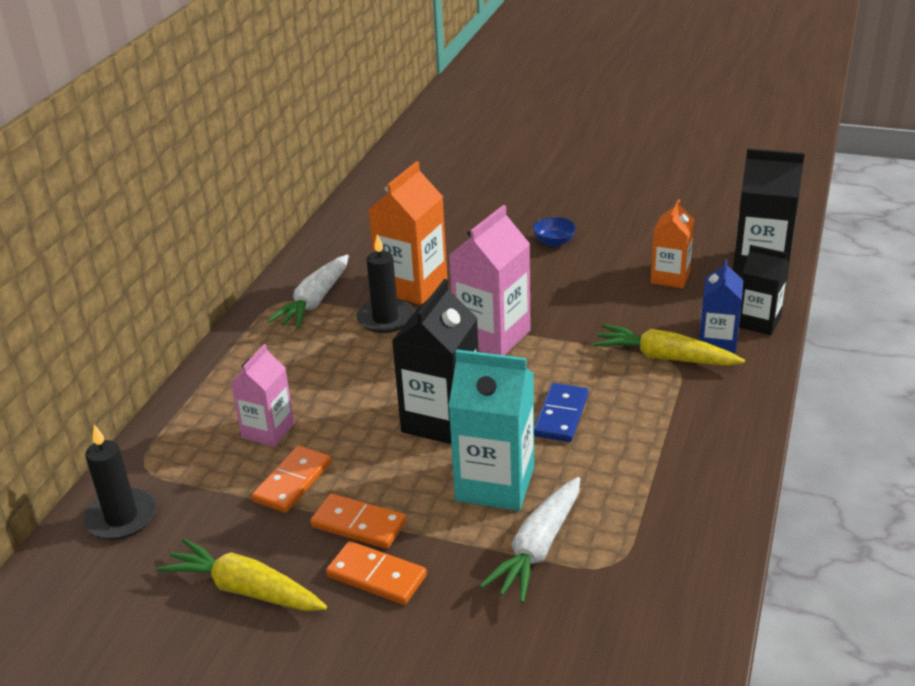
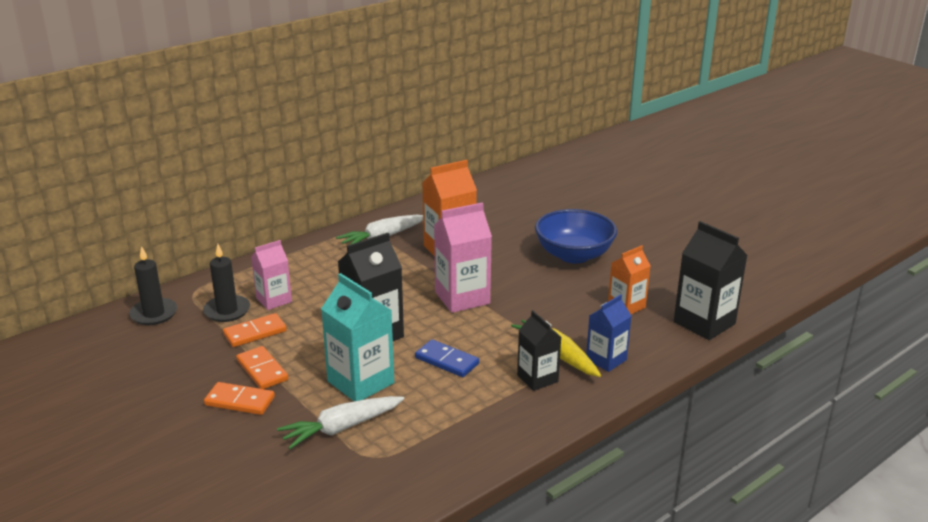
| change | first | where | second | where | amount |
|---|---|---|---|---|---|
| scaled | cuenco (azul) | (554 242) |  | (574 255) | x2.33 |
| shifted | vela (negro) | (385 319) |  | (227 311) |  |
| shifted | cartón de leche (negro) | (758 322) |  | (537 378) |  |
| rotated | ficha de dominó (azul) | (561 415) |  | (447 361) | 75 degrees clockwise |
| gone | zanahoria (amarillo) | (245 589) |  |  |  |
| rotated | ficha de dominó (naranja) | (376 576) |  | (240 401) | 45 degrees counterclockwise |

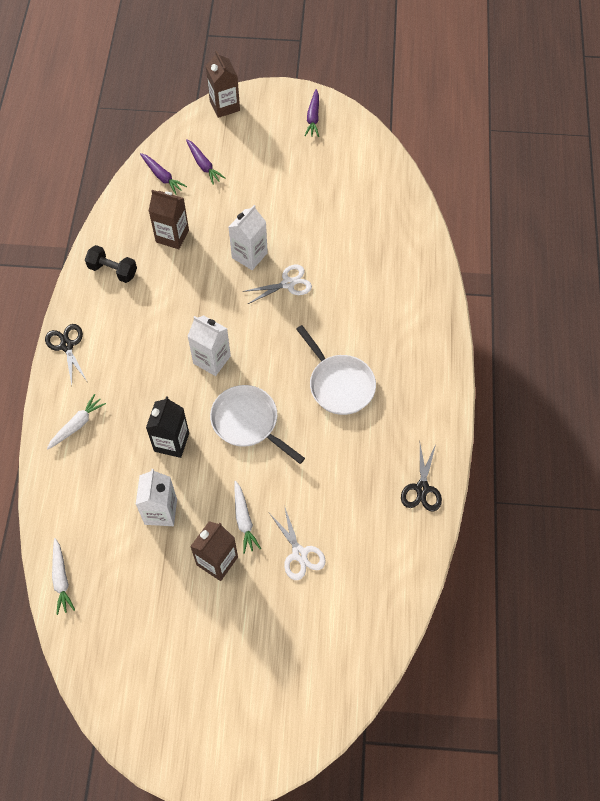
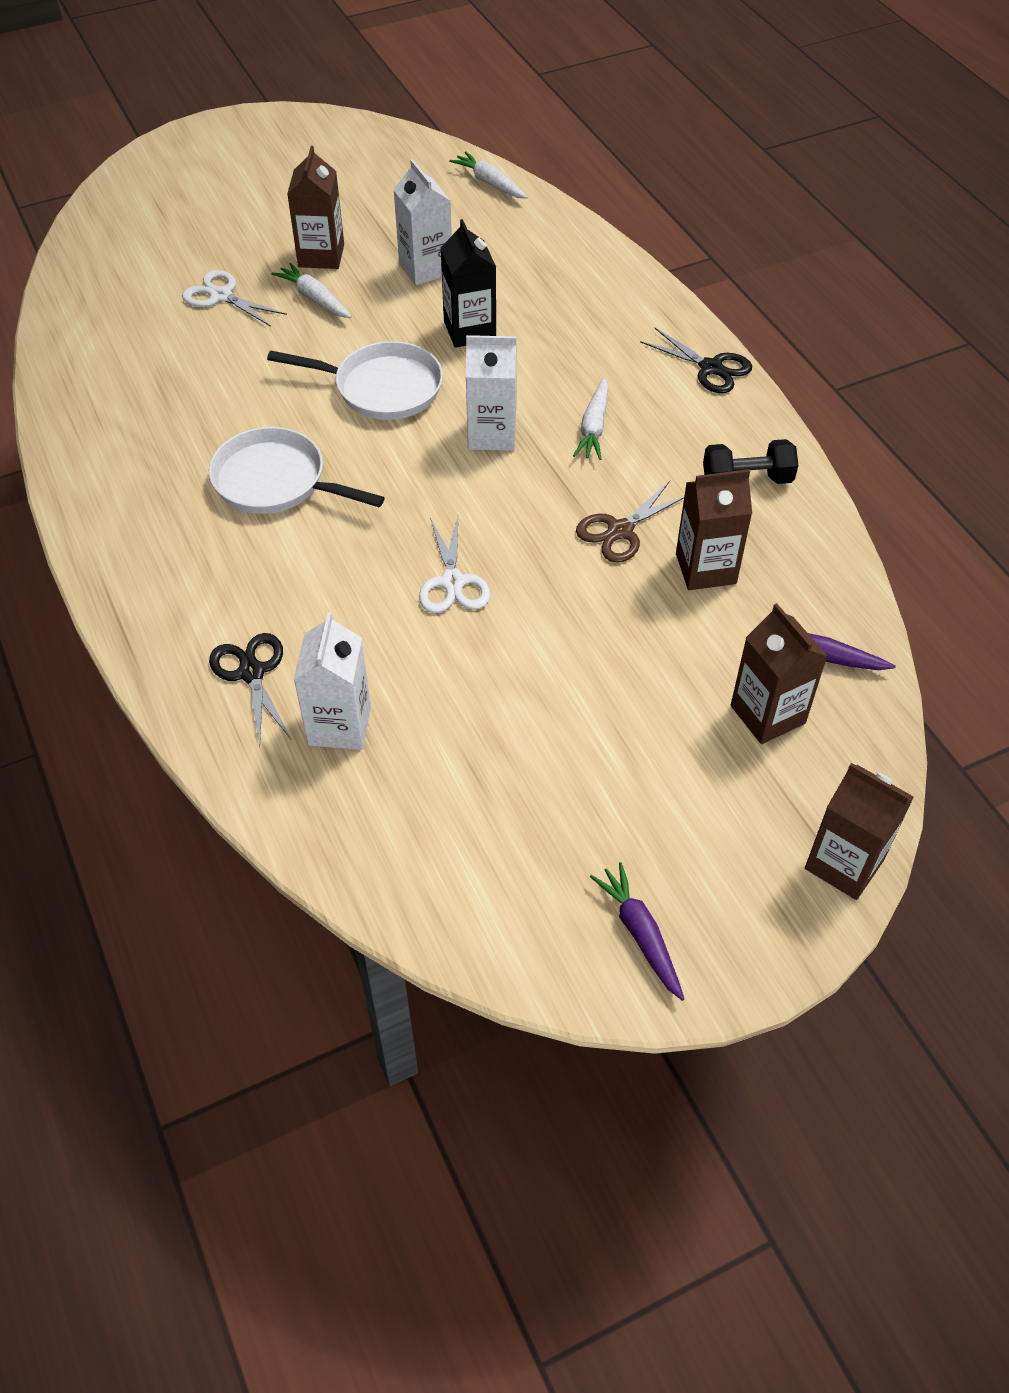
| change | first | where | second | where | amount |
|---|---|---|---|---|---|
| swapped | zanahoria (morado) | (203 165) | cartón de leche (marrón) | (767 714) |  |
| shifted | cartón de leche (blanco) | (249 255) |  | (339 725) |  |
| rotated | tijeras (blanco) | (288 283) |  | (452 582) | 45 degrees counterclockwise |
| shifted | zanahoria (blanco) | (77 425) |  | (594 427) |  |
| shifted | tijeras (negro) | (422 488) |  | (251 673) |  |
| new |  |  | tijeras (marrón) | (620 531) |  |

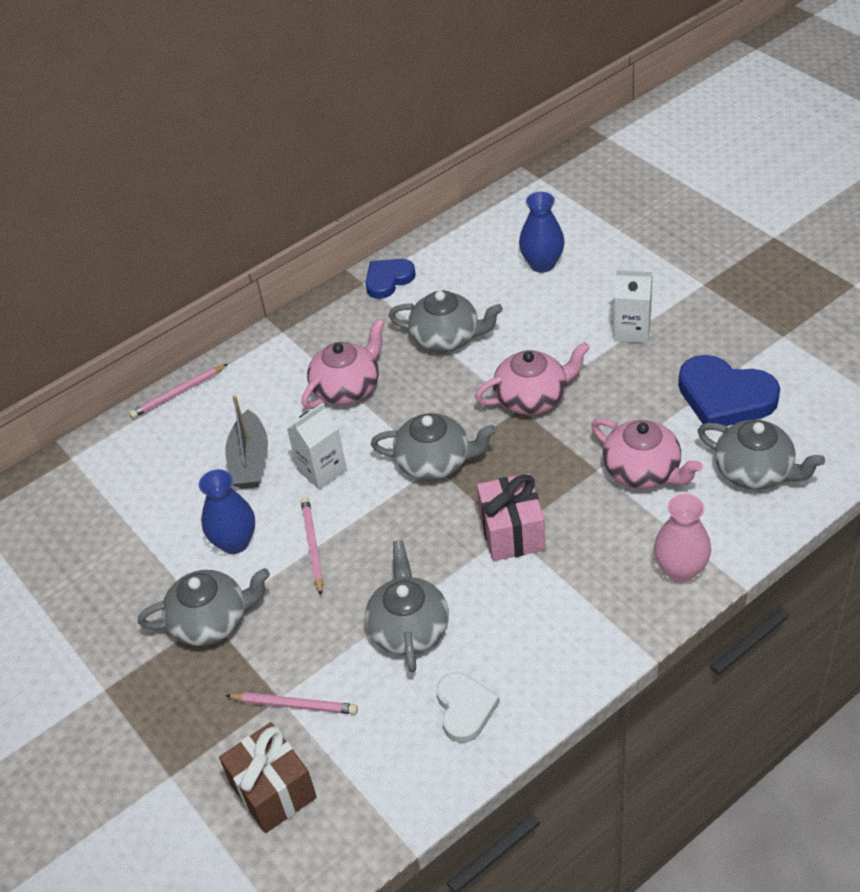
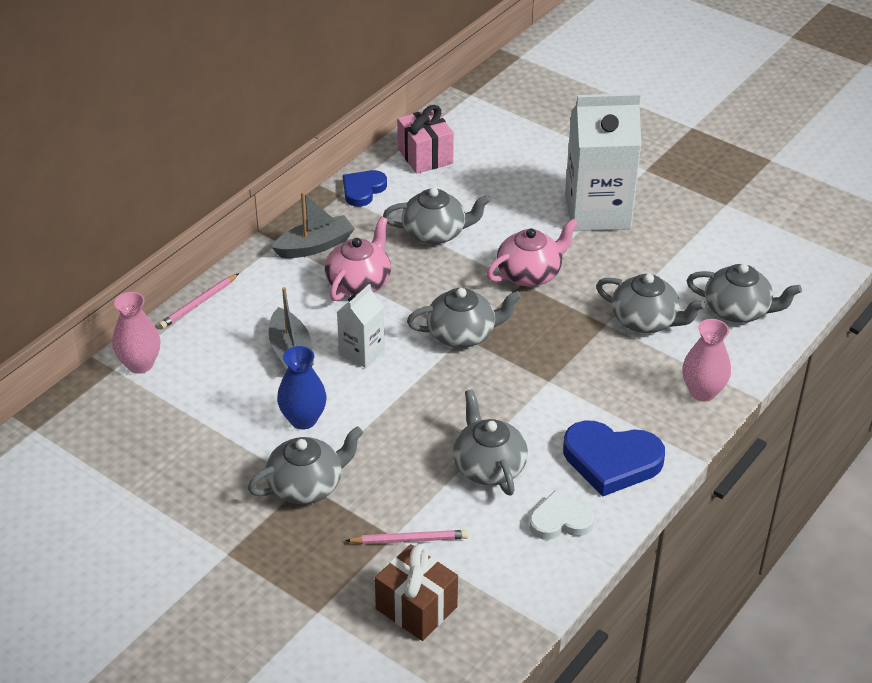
| change | first | where | second | where | amount |
|---|---|---|---|---|---|
| gone | florero (azul) | (542 264) |  |  |  |
| scaled | cartón de leche (blanco) | (632 330) |  | (597 212) | x1.97 |
| shifted | corazón (azul) | (725 397) |  | (611 461) |  |
| repainted | tetera (rosa) | (643 471) | tetera (gris) | (645 320) |  |
| shifted | regalo (rosa) | (512 532) |  | (425 156) |  |
| gone | lápiz (rosa) | (312 546) |  |  |  |
| rotated | corazón (blanco) | (465 709) |  | (560 521) | 75 degrees counterclockwise |
| new |  |  | barco (gris) | (315 246) |  |
| new |  |  | florero (rosa) | (140 364) |  |

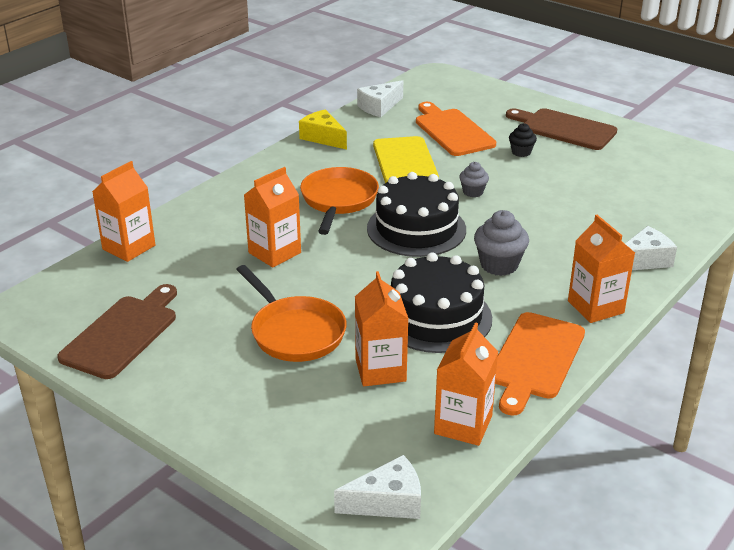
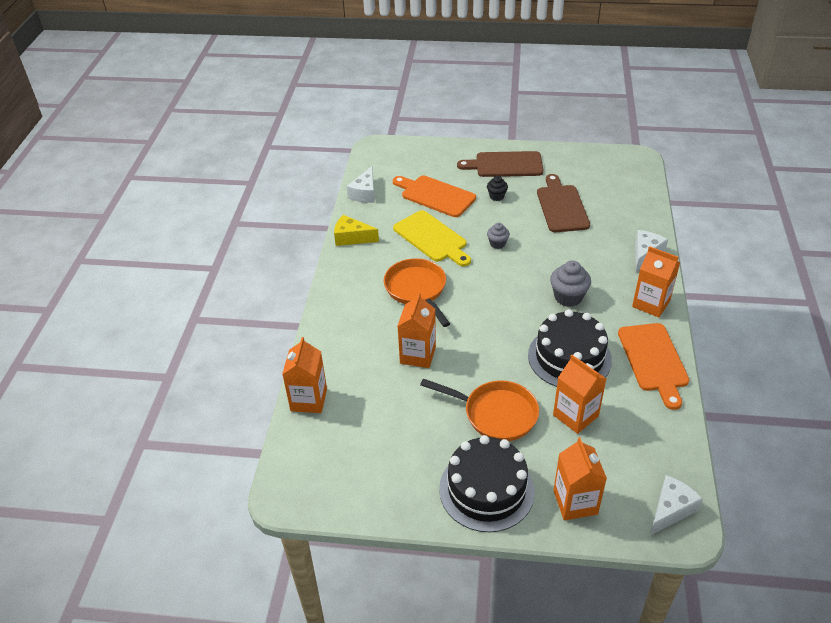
| change | first | where | second | where | amount |
|---|---|---|---|---|---|
| shifted | tarta (negro) | (416 229) |  | (486 490) |  |
| shifted | tabla de cortar (marrón) | (122 334) |  | (561 206) |  |
| shifted | cartón de leche (naranja) | (463 425) |  | (575 502) |  |

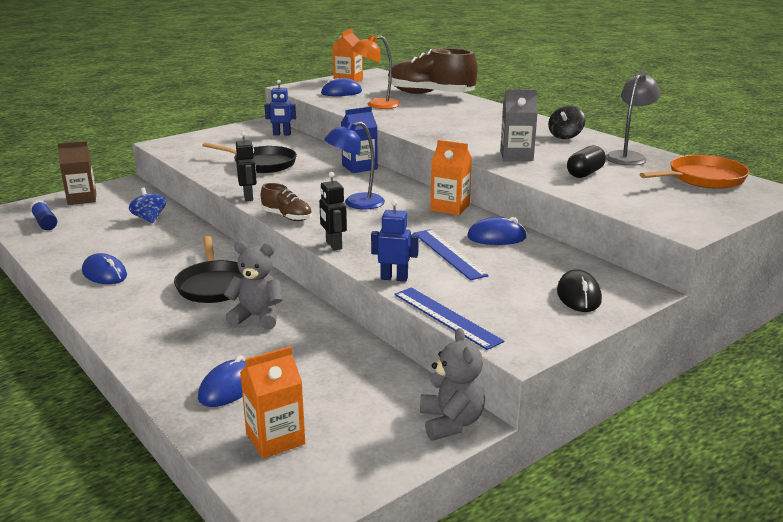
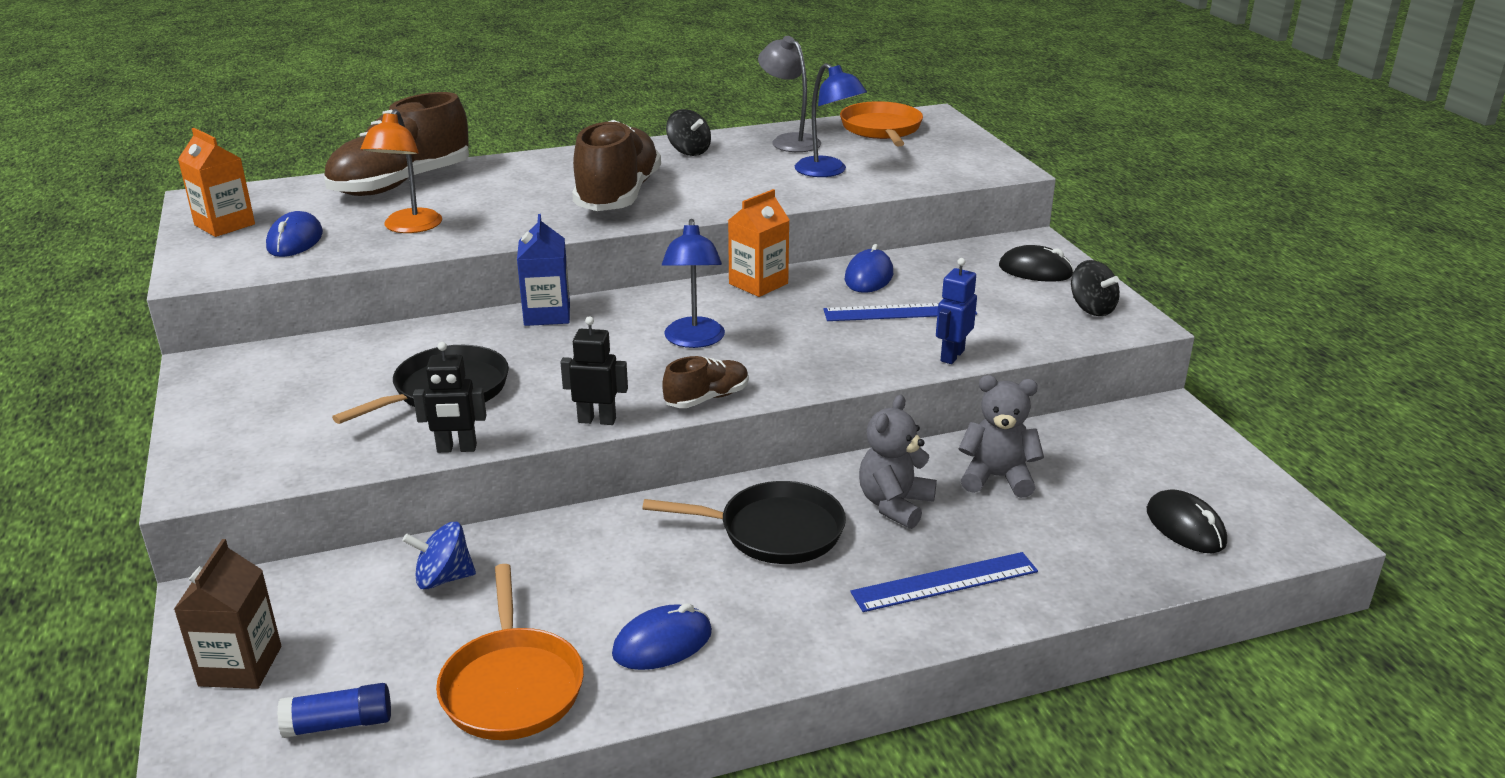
| change | first | where | second | where | amount |
|---|---|---|---|---|---|
| gone | robot (azul) | (282 134) |  |  |  |
| gone | cartón de leche (gris) | (516 155) |  |  |  |
| swapped | cápsula (negro) | (585 173) | lámpara (azul) | (828 171) |  |
| shifted | robot (negro) | (333 245) |  | (456 448) |  |
| shifted | regla (azul) | (446 317) |  | (945 582) |  |
| shifted | osito (gris) | (451 422) |  | (997 478) |  |
| swapped | cartón de leche (naranja) | (275 439) | ratón (negro) | (1185 527) |  |
| gone | ratón (azul) | (229 387) |  |  |  |
| new |  |  | zapato (marrón) | (618 196) |  |
| new |  |  | peonza (negro) | (1091 308) |  |
| new |  |  | sartén (naranja) | (512 686) |  |

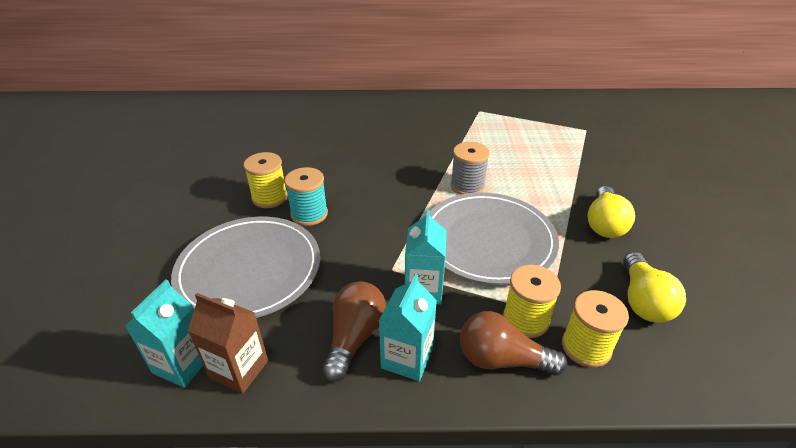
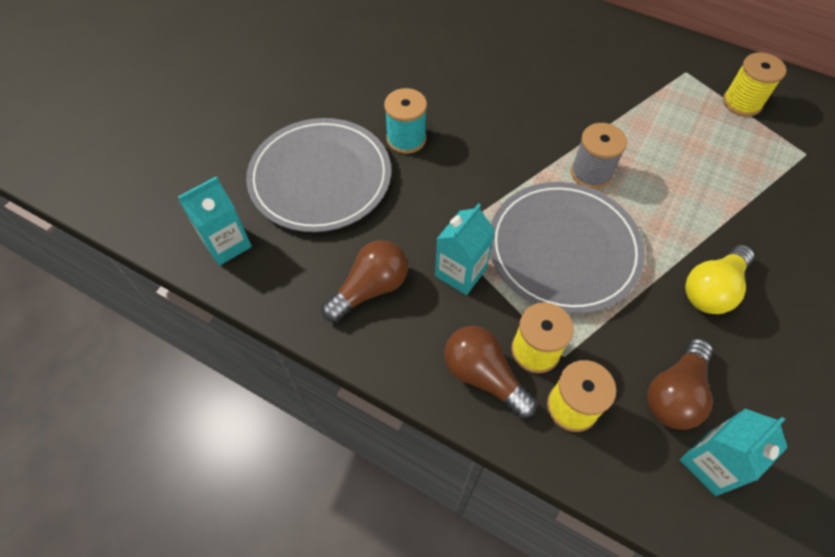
| change | first | where | second | where | amount |
|---|---|---|---|---|---|
| shifted | carrete (amarillo) | (269 197) |  | (741 103) |  |
| repainted | bombilla (amarillo) | (643 300) | bombilla (marrón) | (675 393) |  |
| shifted | cartón de leche (turquesa) | (407 358) |  | (711 463) |  |
| gone | cartón de leche (marrón) | (239 369) |  |  |  |

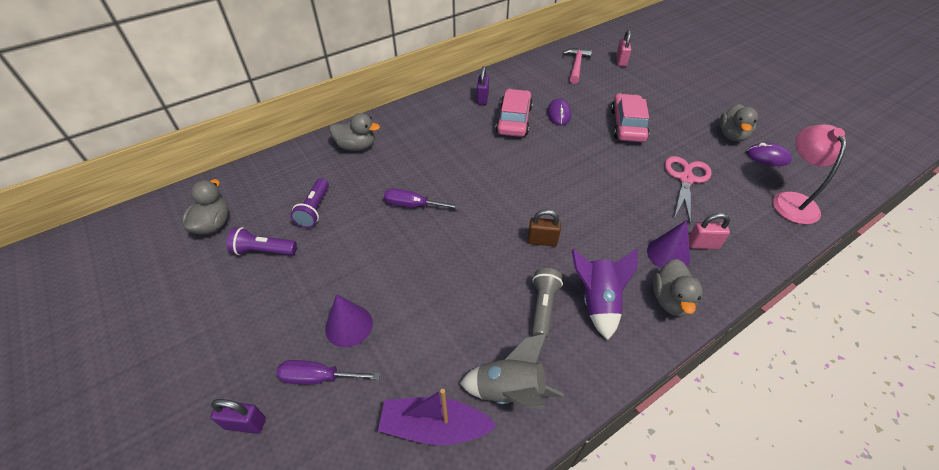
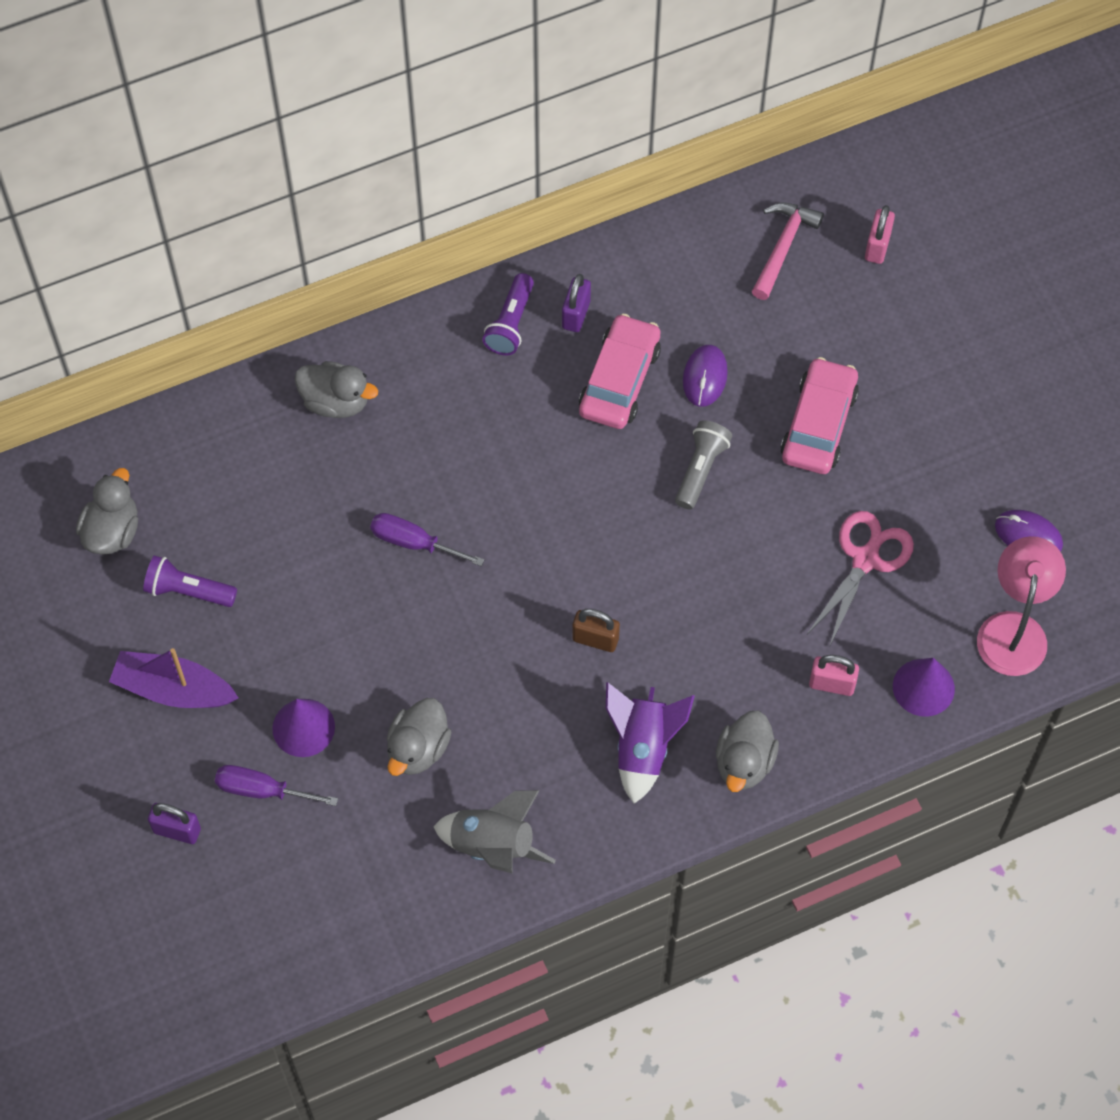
| change | first | where | second | where | amount |
|---|---|---|---|---|---|
| shifted | pato (gris) | (732 135) |  | (418 748) |  |
| shifted | lámpara de mano (morado) | (314 209) |  | (511 323) |  |
| shifted | cono (morado) | (668 254) |  | (923 687) |  |
| shifted | lámpara de mano (gris) | (543 307) |  | (700 469) |  |
| shifted | barco (morado) | (434 427) |  | (173 689) |  |

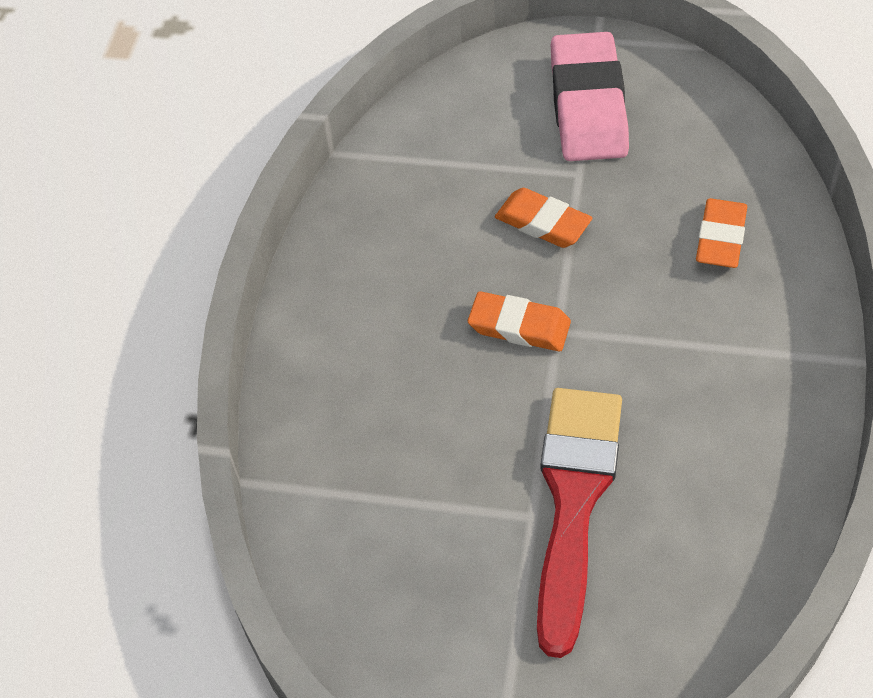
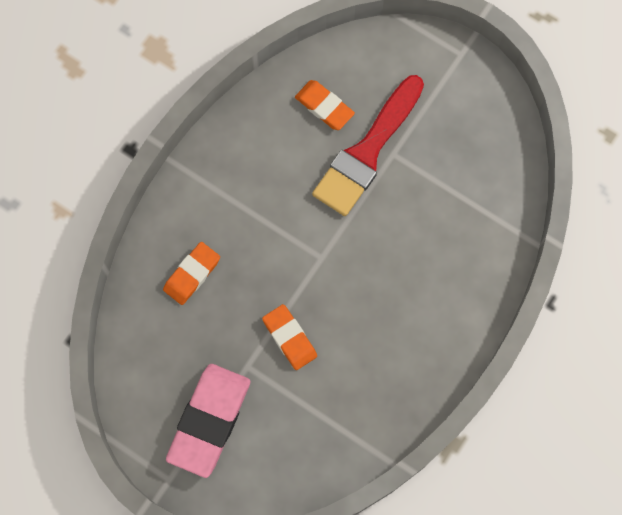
| change | first | where | second | where | amount |
|---|---|---|---|---|---|
| shifted | goma de borrar (naranja) | (519 326) |  | (324 107) |  |

